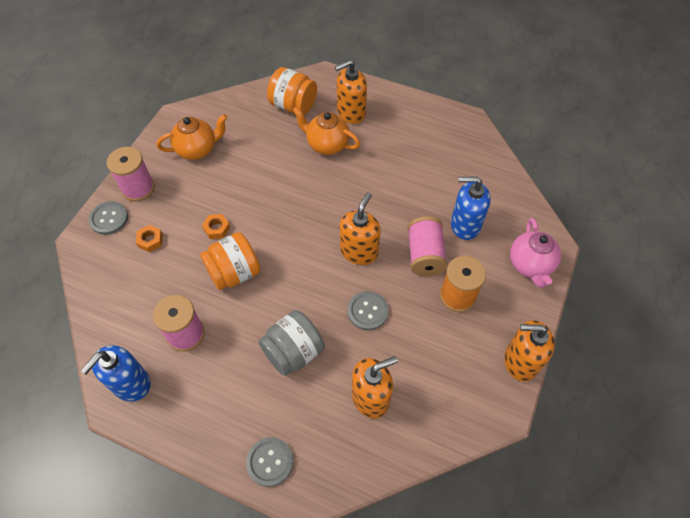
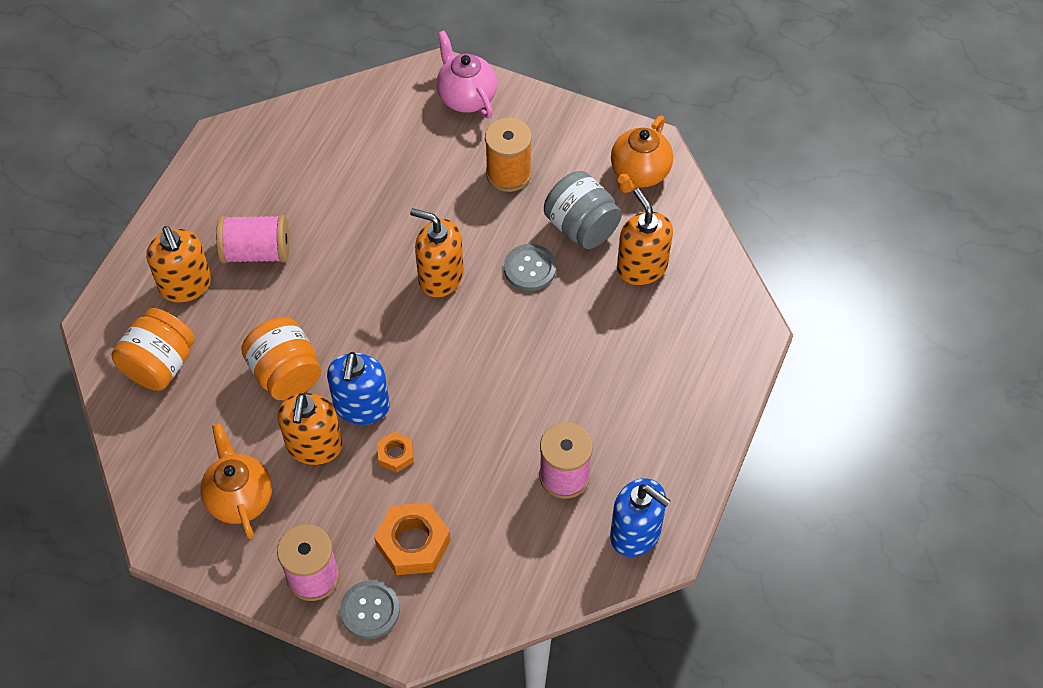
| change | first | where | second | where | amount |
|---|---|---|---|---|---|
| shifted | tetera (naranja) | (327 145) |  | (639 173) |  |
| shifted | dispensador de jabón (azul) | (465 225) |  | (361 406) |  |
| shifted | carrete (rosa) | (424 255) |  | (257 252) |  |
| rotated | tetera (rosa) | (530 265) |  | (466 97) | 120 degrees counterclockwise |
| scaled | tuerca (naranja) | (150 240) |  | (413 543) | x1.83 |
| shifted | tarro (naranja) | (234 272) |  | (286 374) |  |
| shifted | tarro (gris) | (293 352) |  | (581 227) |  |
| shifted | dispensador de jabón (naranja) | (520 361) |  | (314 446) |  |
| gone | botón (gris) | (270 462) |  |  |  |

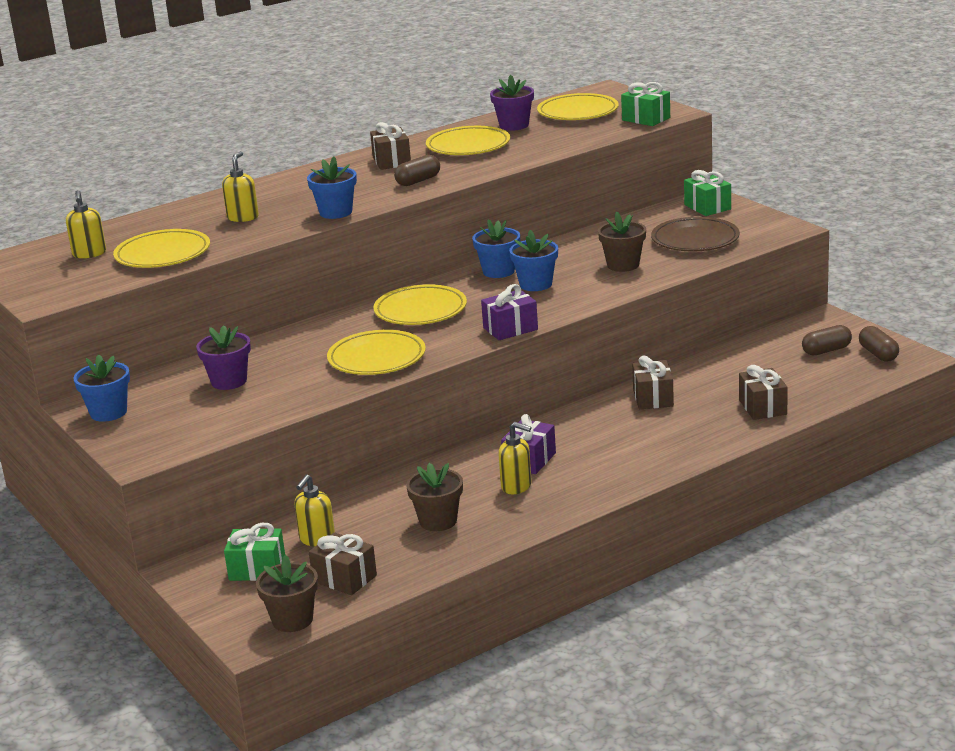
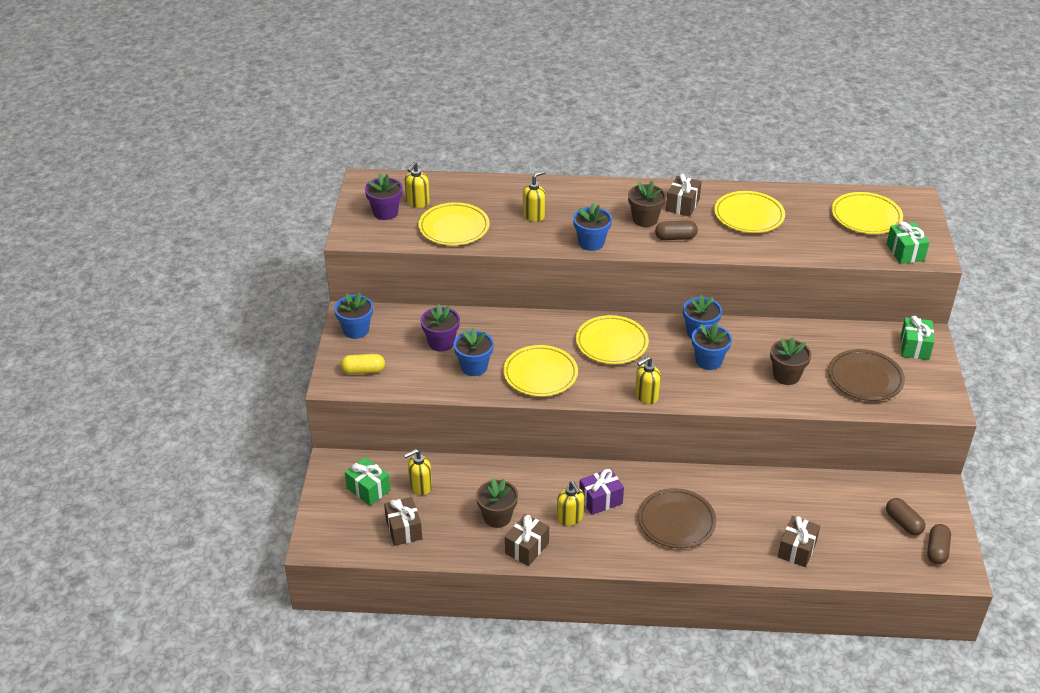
| change | first | where | second | where | amount |
|---|---|---|---|---|---|
| shifted | maceta (morado) | (514 125) |  | (385 212) |  |
| swapped | regalo (morado) | (510 329) | dispensador de jabón (amarillo) | (646 396) |  |
| rotated | cápsula (marrón) | (826 350) |  | (903 523) | 45 degrees clockwise |
| shifted | regalo (marrón) | (653 398) |  | (527 548) |  |
| shifted | maceta (marrón) | (292 620) |  | (645 219) |  |
| new |  |  | maceta (azul) | (474 367) |  |
| new |  |  | cápsula (amarillo) | (363 371) |  |
| new |  |  | plato (marrón) | (676 521) |  |

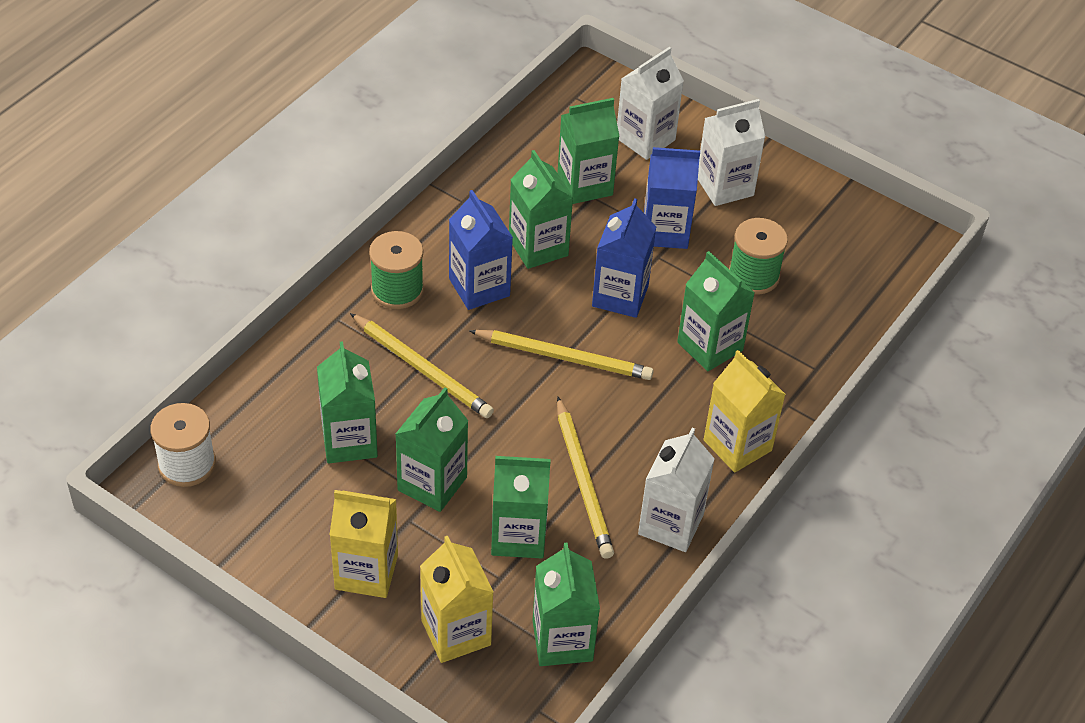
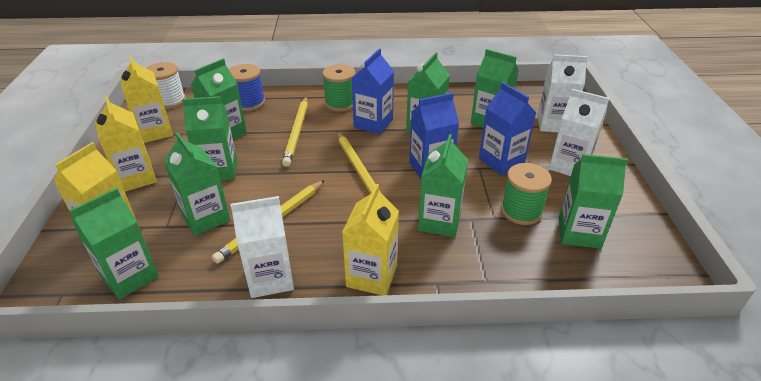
| change | first | where | second | where | amount |
|---|---|---|---|---|---|
| new |  |  | cartón de leche (amarillo) | (155 132) |  |
| new |  |  | carrete (azul) | (249 103) |  |
| new |  |  | cartón de leche (verde) | (579 233) |  |

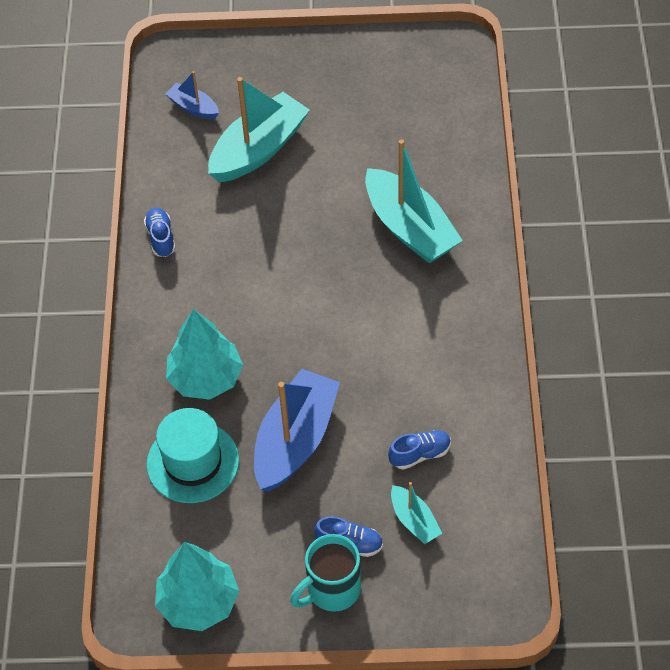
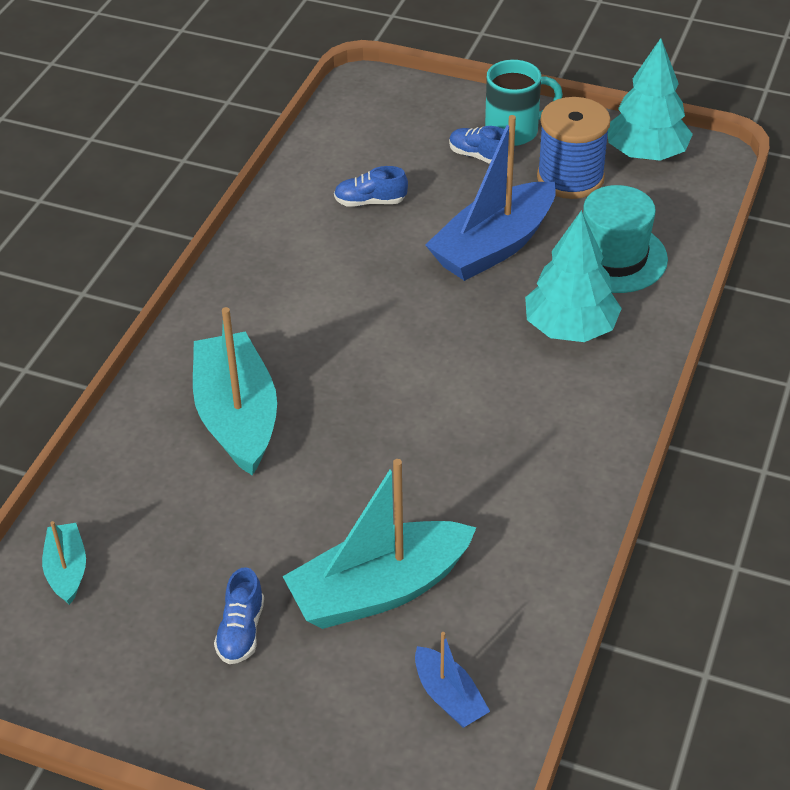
| change | first | where | second | where | amount |
|---|---|---|---|---|---|
| shifted | zapato (azul) | (161 238) |  | (241 631) |  |
| shifted | barco (turquesa) | (414 521) |  | (67 570) |  |
| new |  |  | carrete (azul) | (570 178) |  |

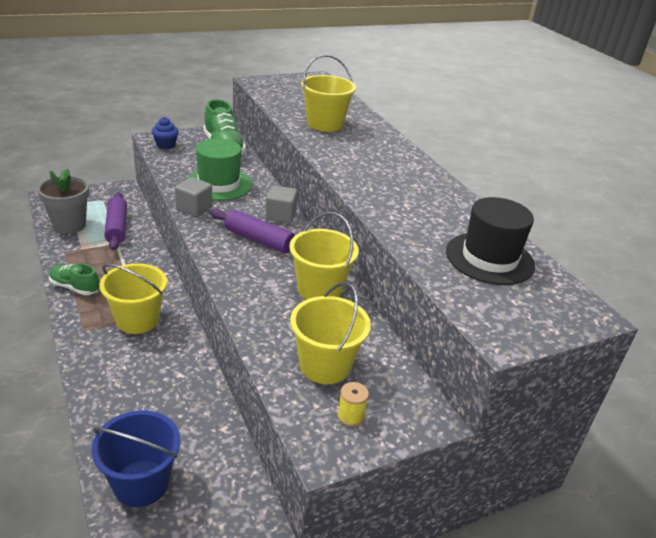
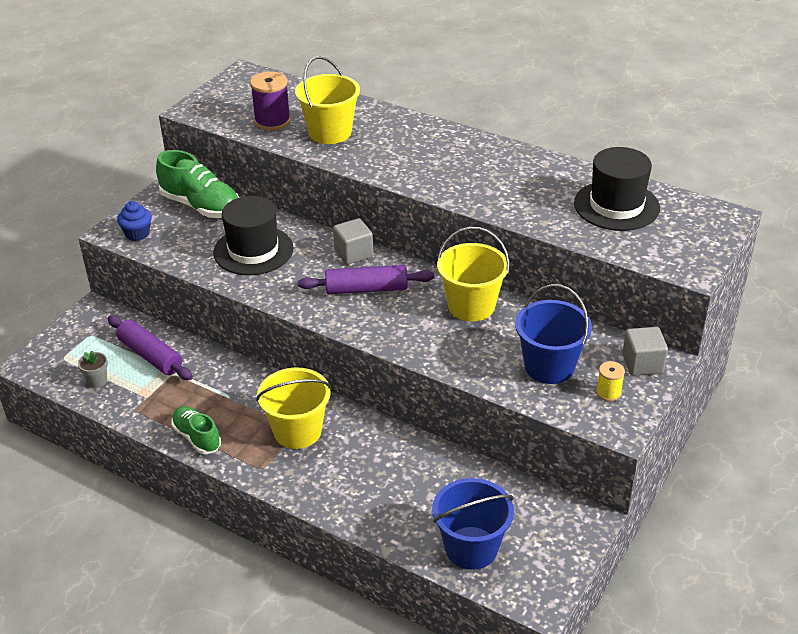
| change | first | where | second | where | amount |
|---|---|---|---|---|---|
| repainted | sombrero (verde) | (219 184) | sombrero (negro) | (253 250) |  |
| scaled | maceta (gris) | (69 225) |  | (97 381) | x0.47 |
| shifted | cubo (gris) | (194 208) |  | (642 364) |  |
| rotated | zapato (verde) | (75 287) |  | (197 437) | 60 degrees clockwise |
| repainted | balde (amarillo) | (325 365) | balde (azul) | (549 366) |  |
| new |  |  | carrete (morado) | (272 121) |  |

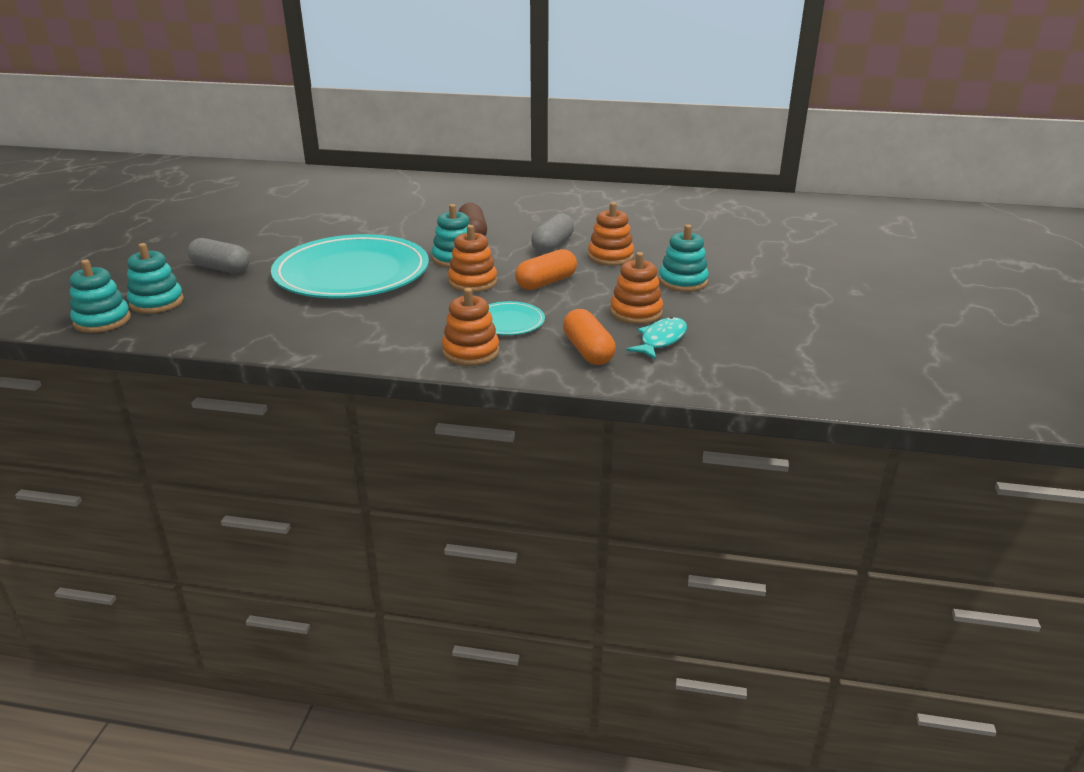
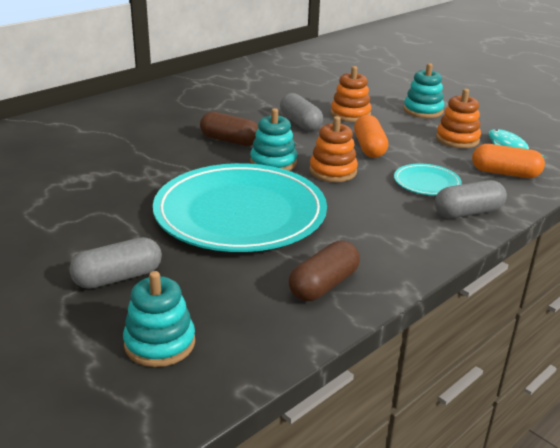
| change | first | where | second | where | amount |
|---|---|---|---|---|---|
| gone | juguete apilable (turquesa) | (102 321) |  |  |  |
| swapped | juguete apilable (naranja) | (471 352) | cápsula (gris) | (468 212) |  |
| new |  |  | cápsula (marrón) | (324 285) |  |

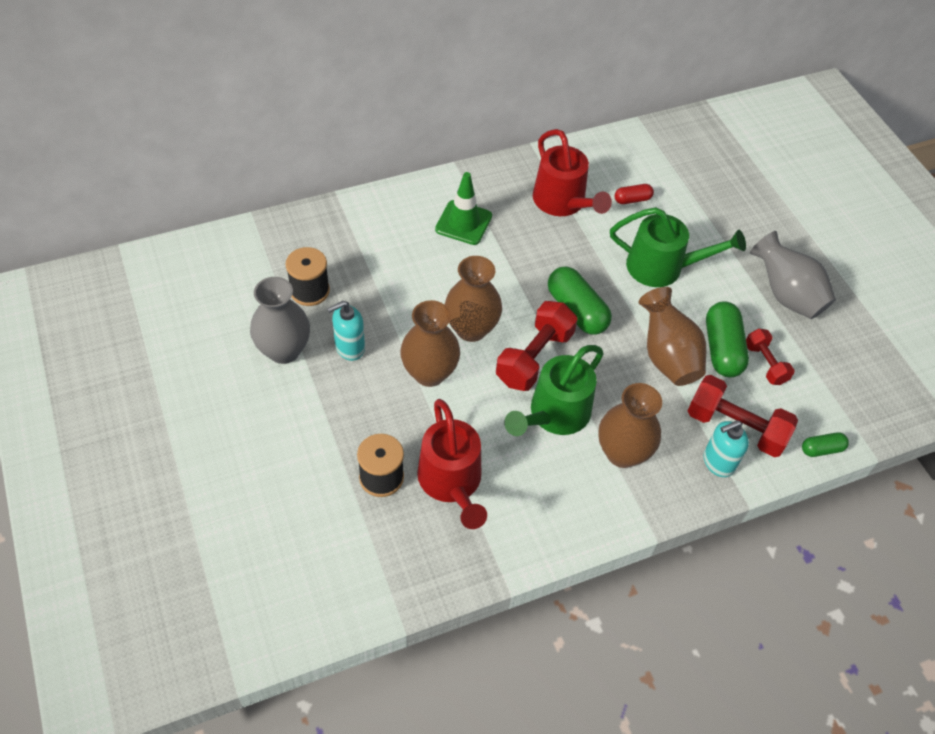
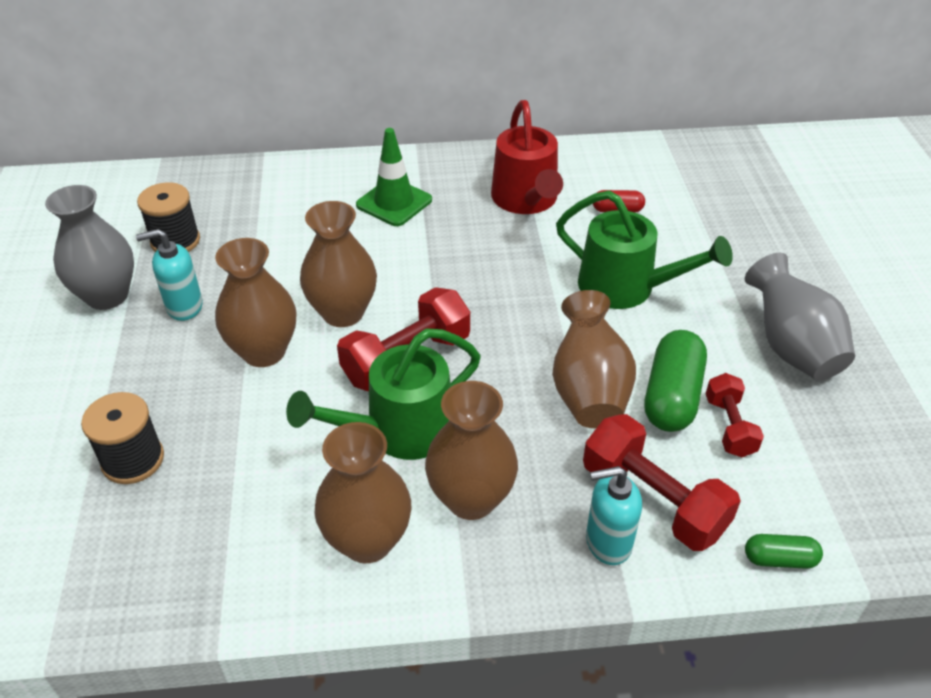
| change | first | where | second | where | amount |
|---|---|---|---|---|---|
| gone | cápsula (verde) | (576 310) |  |  |  |
| gone | regadera (rojo) | (452 483) |  |  |  |
| new |  |  | florero (marrón) | (367 541) |  |

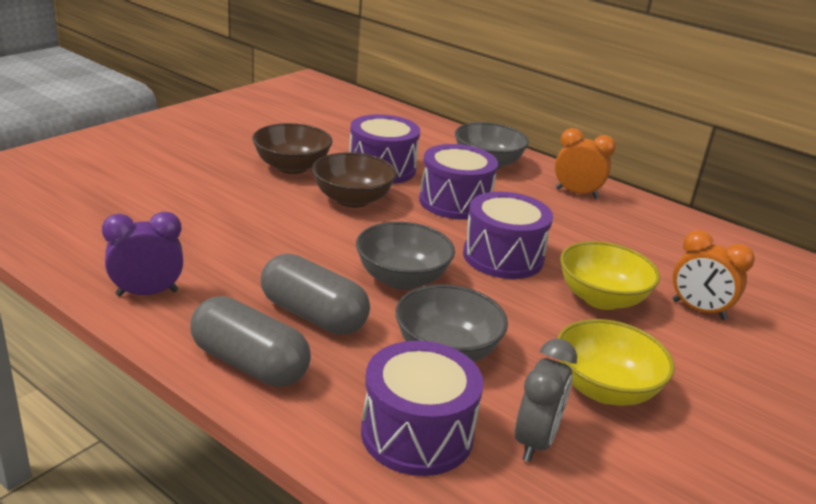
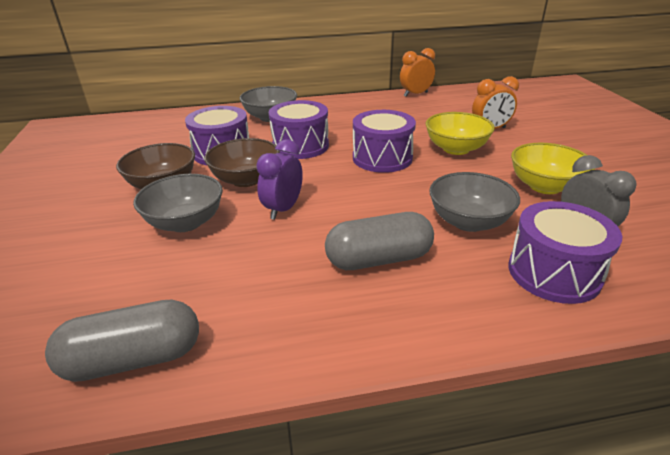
| change | first | where | second | where | amount |
|---|---|---|---|---|---|
| shifted | despertador (naranja) | (576 193) |  | (415 94) |  |
| shifted | despertador (morado) | (147 293) |  | (283 209) |  |
| shifted | cuenco (gris) | (402 279) |  | (185 222) |  |
| shifted | cápsula (gris) | (249 364) |  | (134 359) |  |

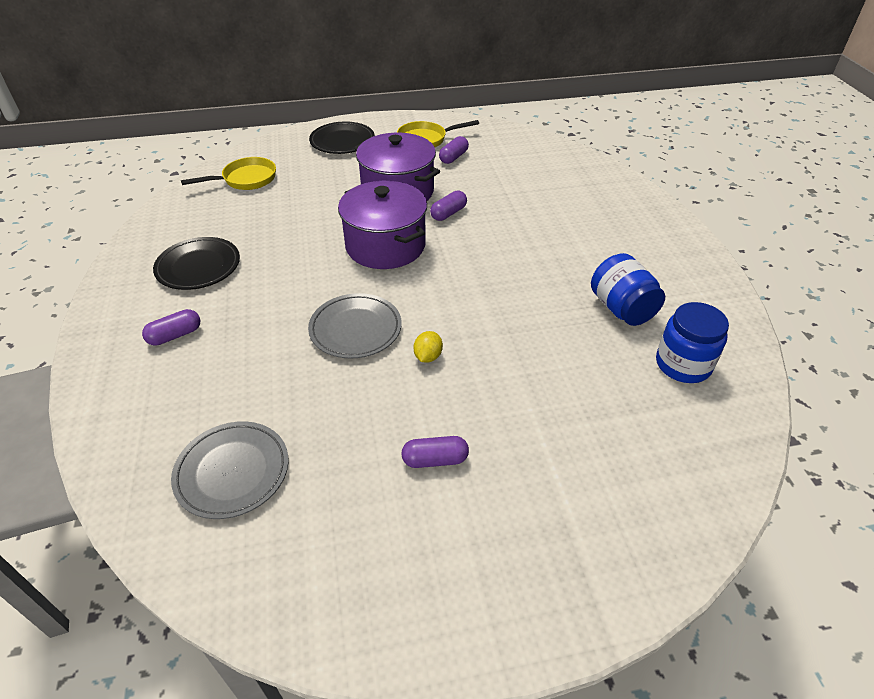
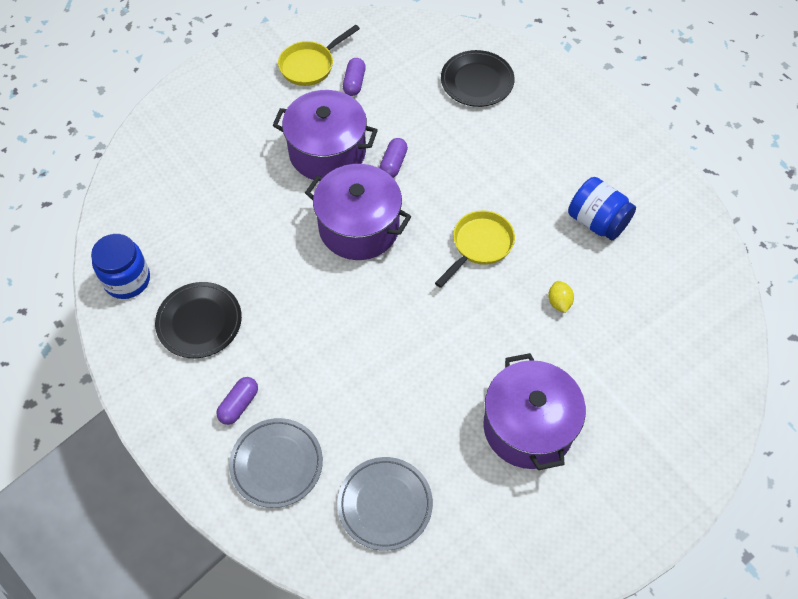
| change | first | where | second | where | amount |
|---|---|---|---|---|---|
| shifted | plato (negro) | (342 141) |  | (477 81) |  |
| shifted | sartén (amarillo) | (245 179) |  | (479 245) |  |
| shifted | plato (gris) | (355 329) |  | (276 464) |  |
| shifted | tarro (azul) | (683 364) |  | (127 280) |  |
| shifted | limón (amarillo) | (428 356) |  | (559 302) |  |
| swapped | cápsula (morado) | (435 460) | olla (morado) | (528 427) |  |

